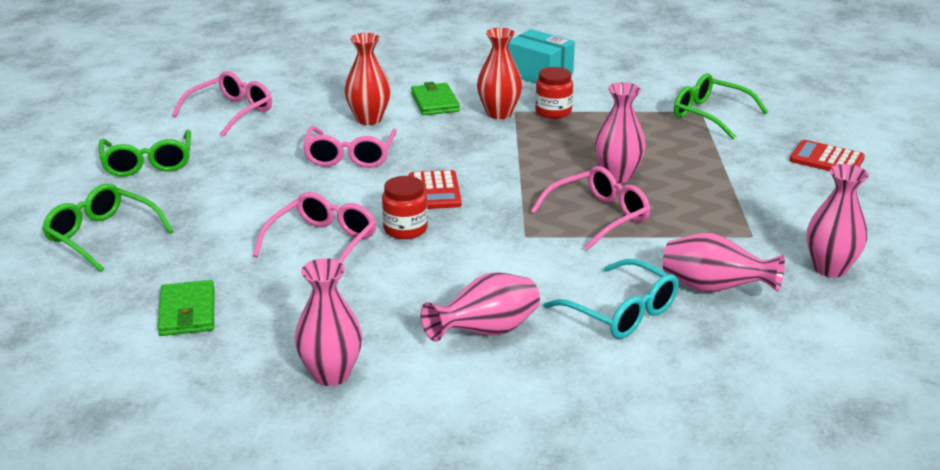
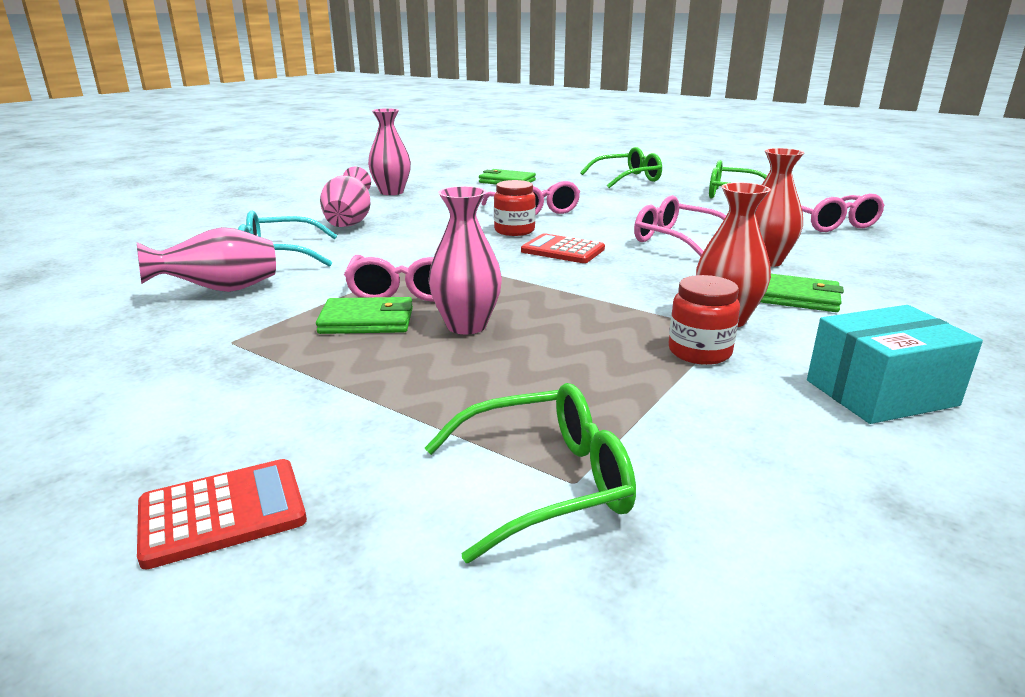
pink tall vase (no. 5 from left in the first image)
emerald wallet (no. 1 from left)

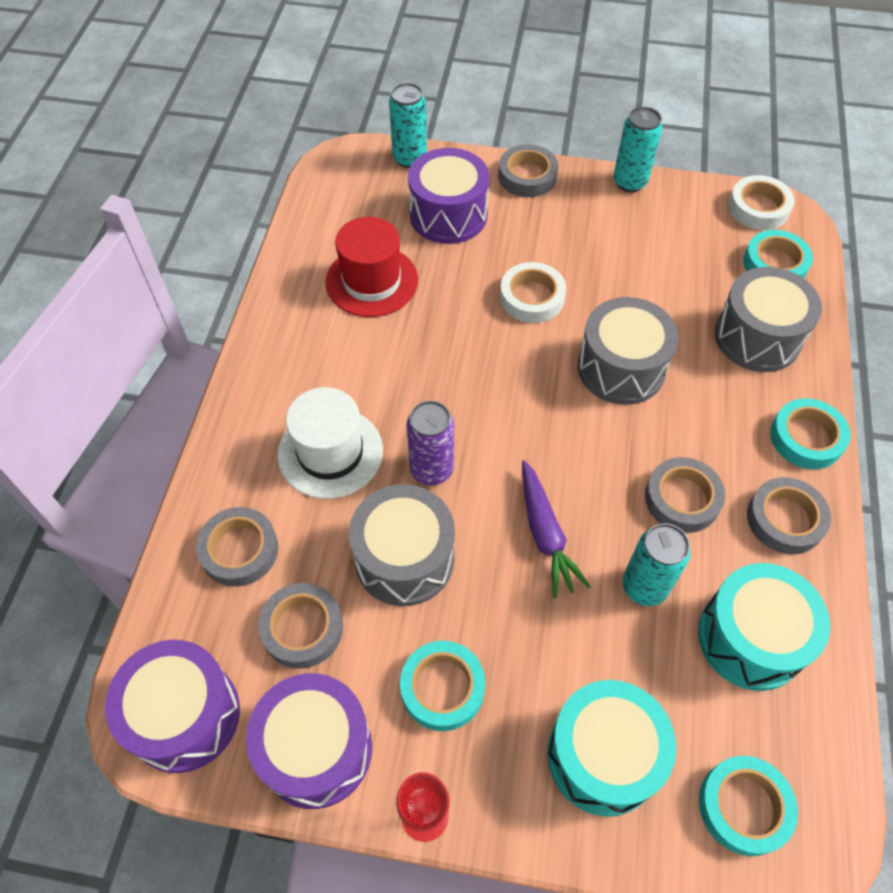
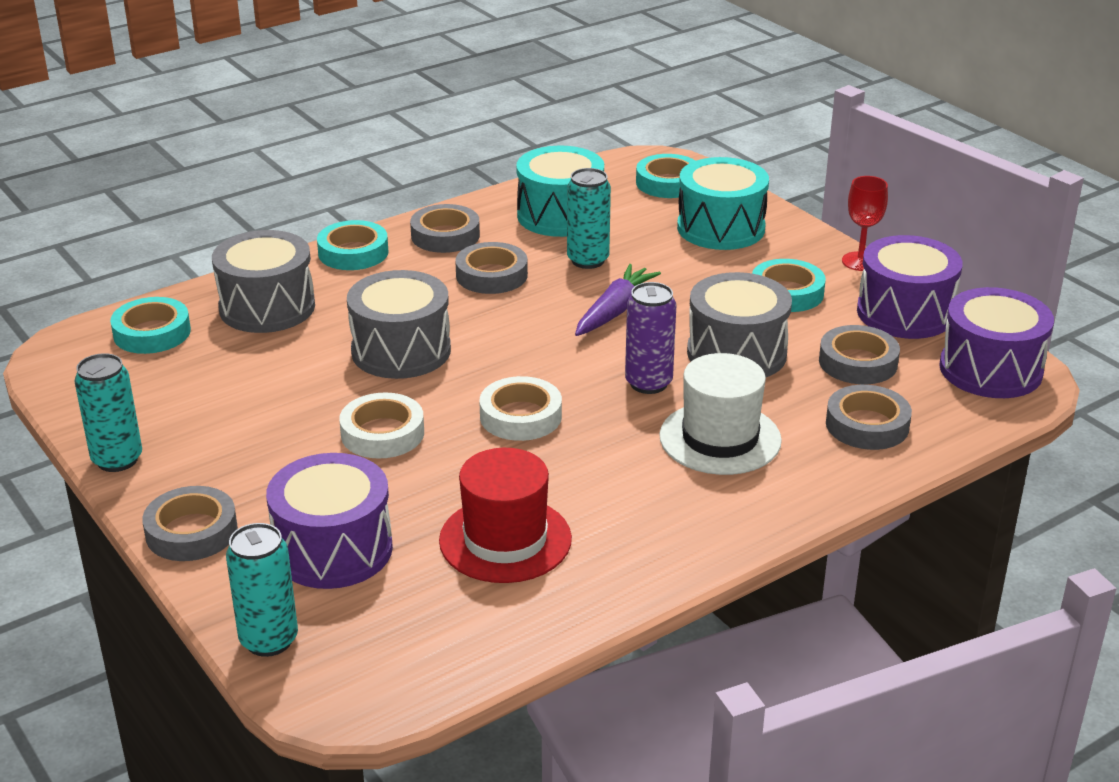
pure white tape (no. 2 from left)

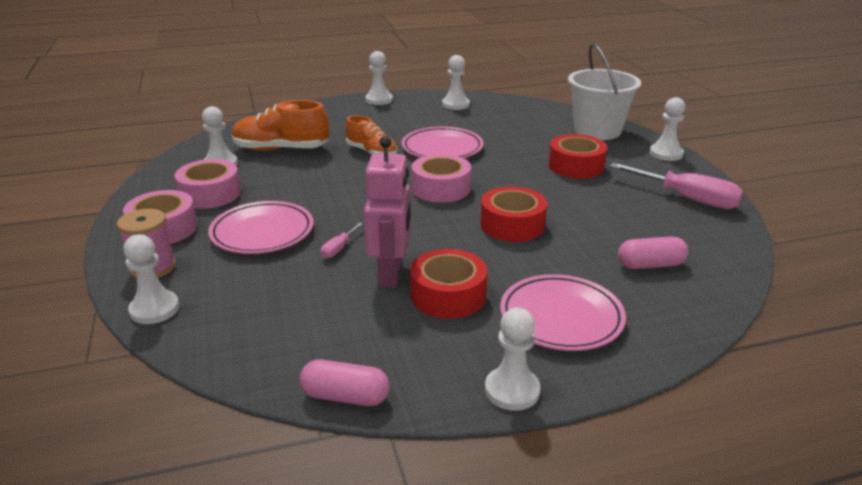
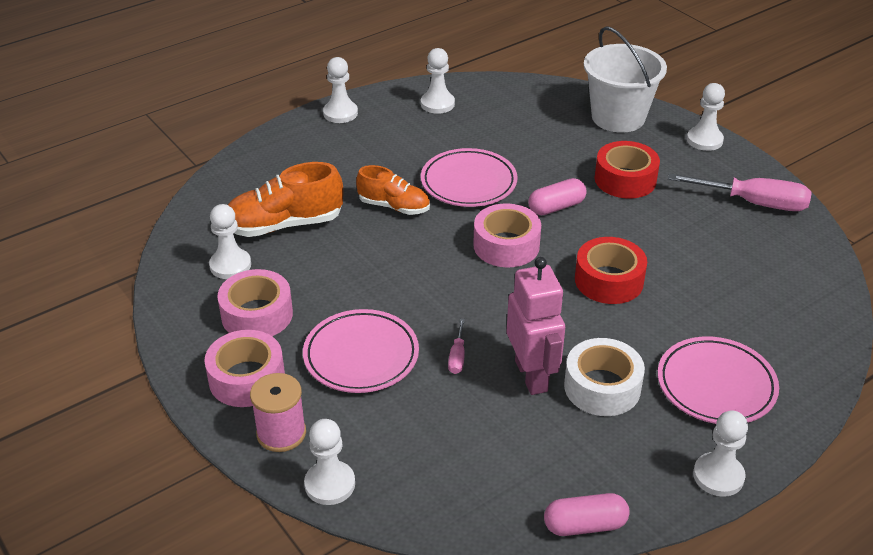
pure white tape
pink capsule (no. 1 from left)

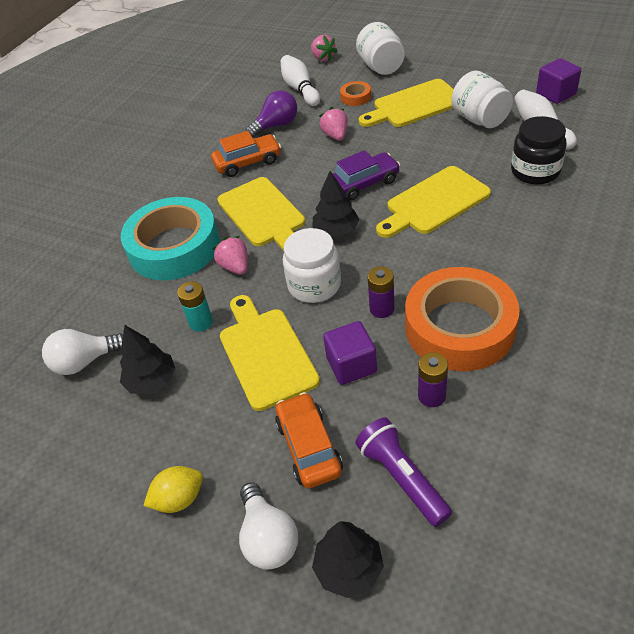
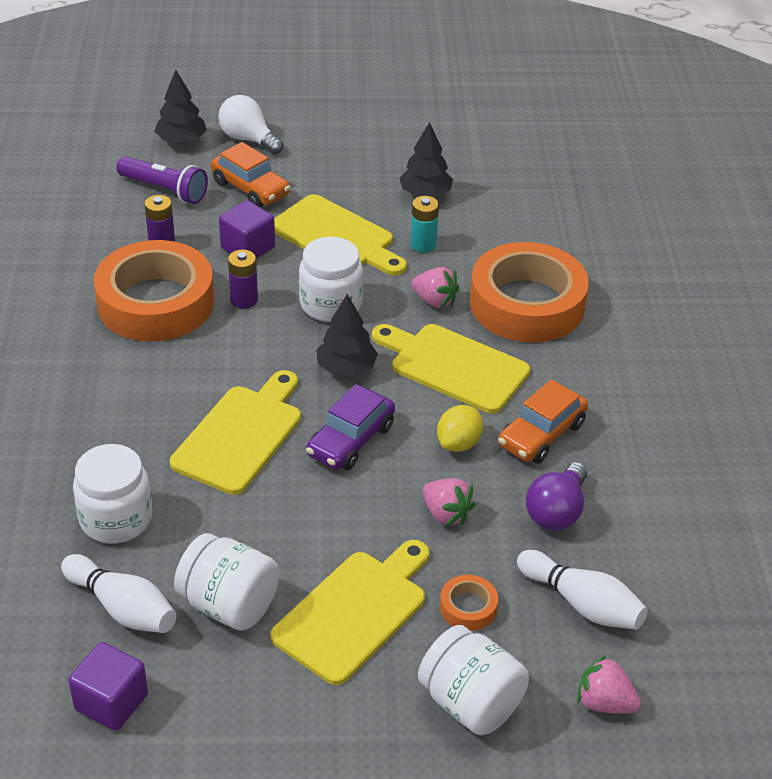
pure white bulb (no. 1 from left in the first image)
orange tape (no. 3 from left)
golden citrus fruit
pure white jam jar (no. 1 from left)

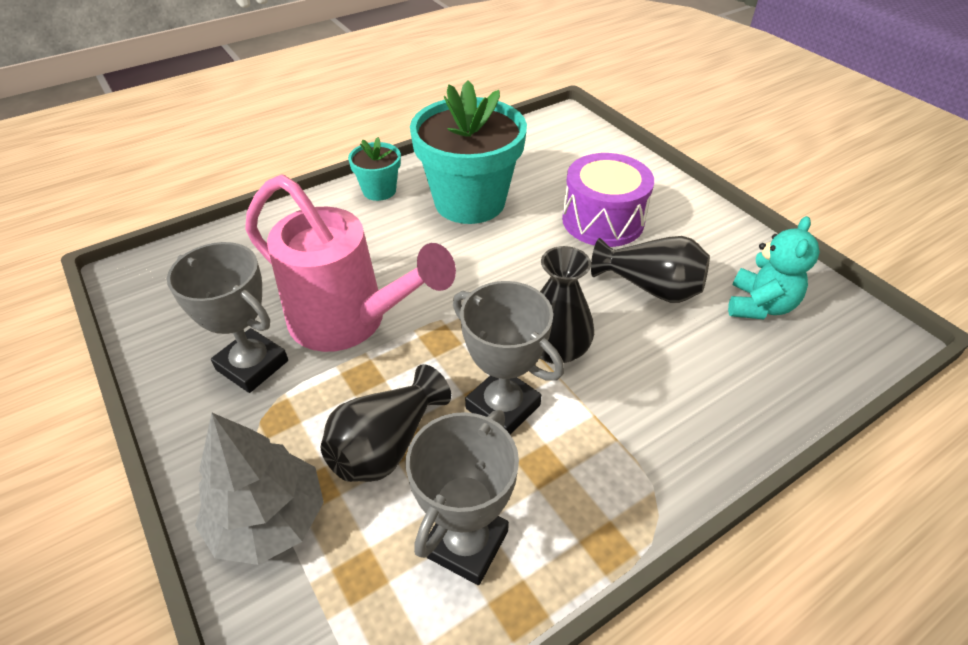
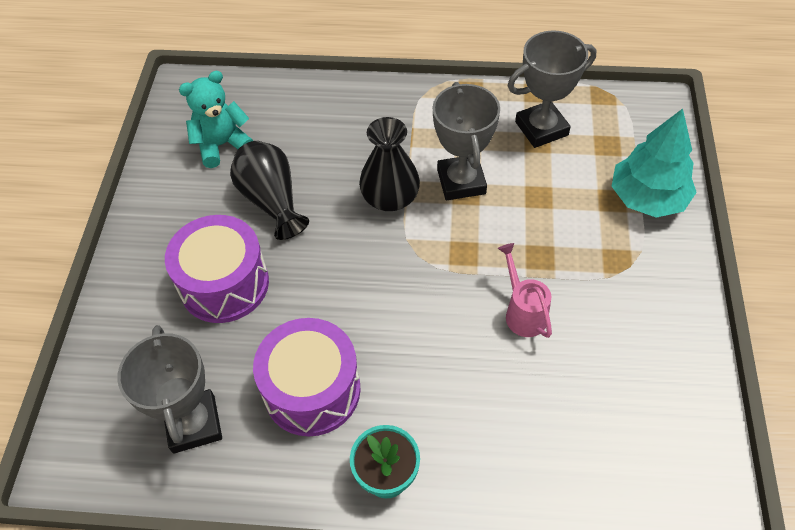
grey award cup (no. 1 from left)
turquoise tree
pink sprinkling can
ebony tall vase (no. 1 from left in the first image)
violet toy drum (no. 2 from left)

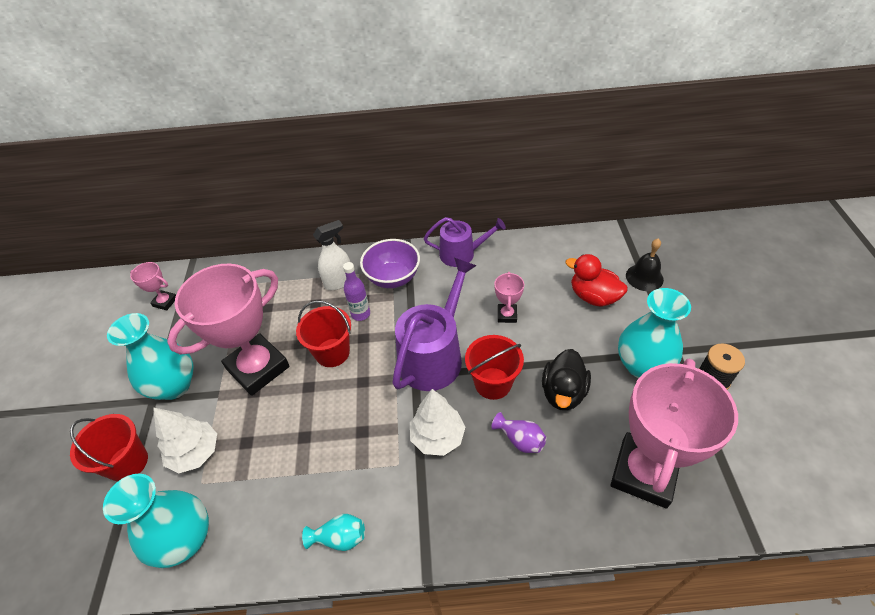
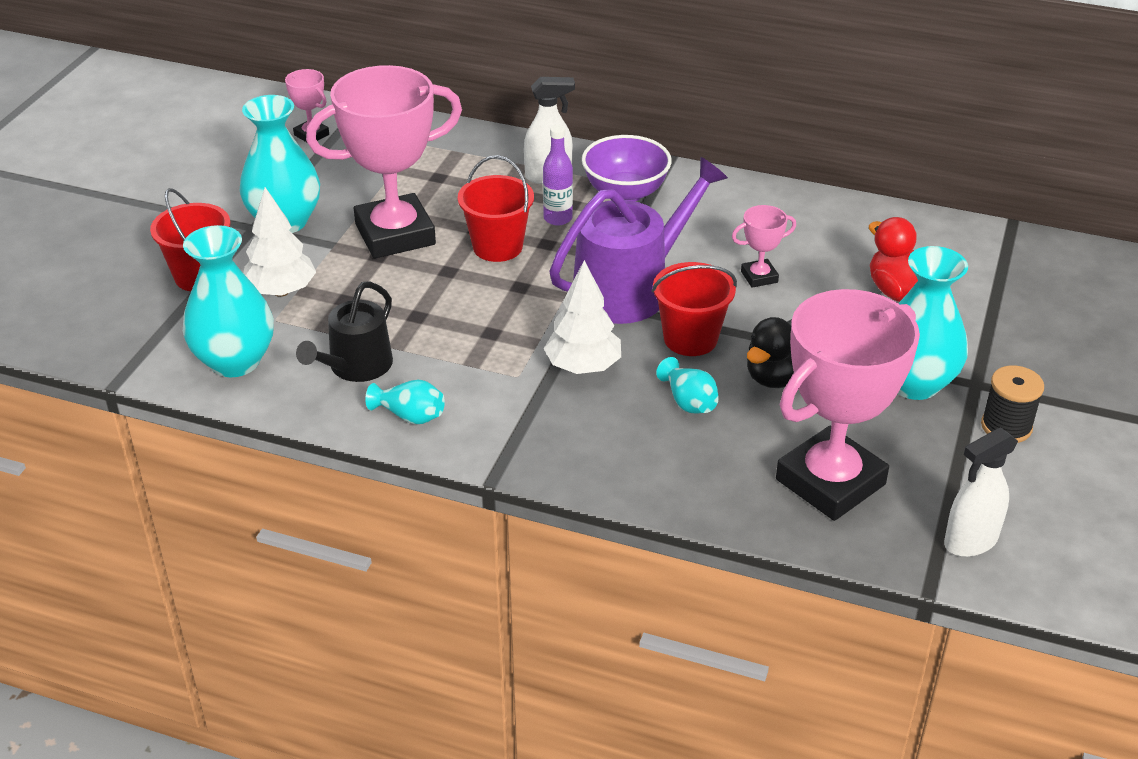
violet sprinkling can (no. 2 from left in the first image)
turquoise tall vase (no. 4 from left)
pink award cup (no. 3 from left)
ebony hand bell
ebony sprinkling can
pure white spray bottle (no. 2 from left)

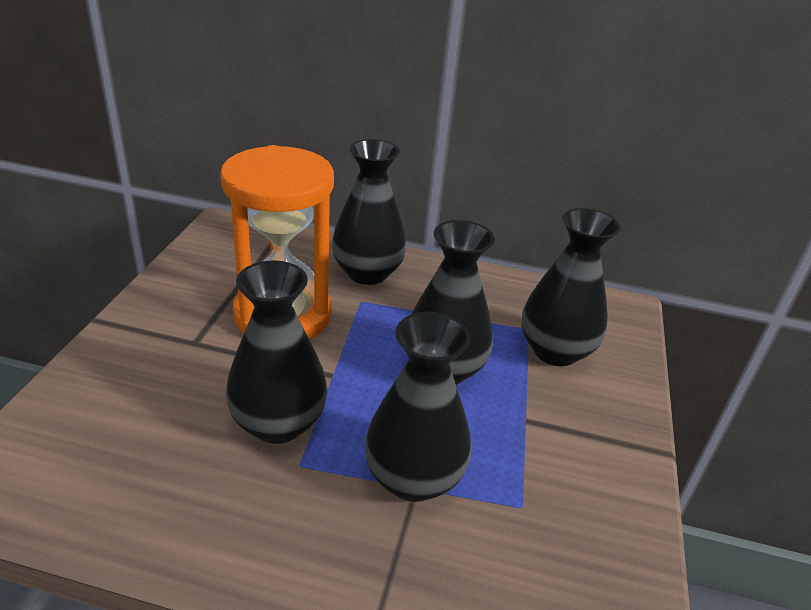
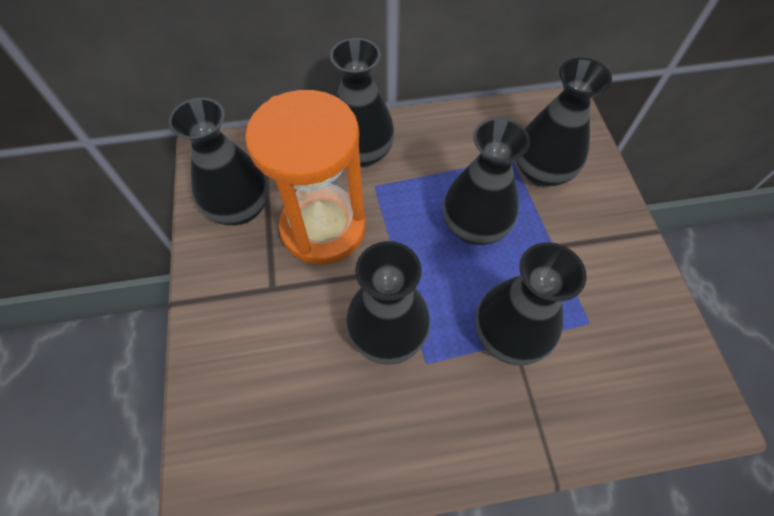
ebony tall vase (no. 1 from left)

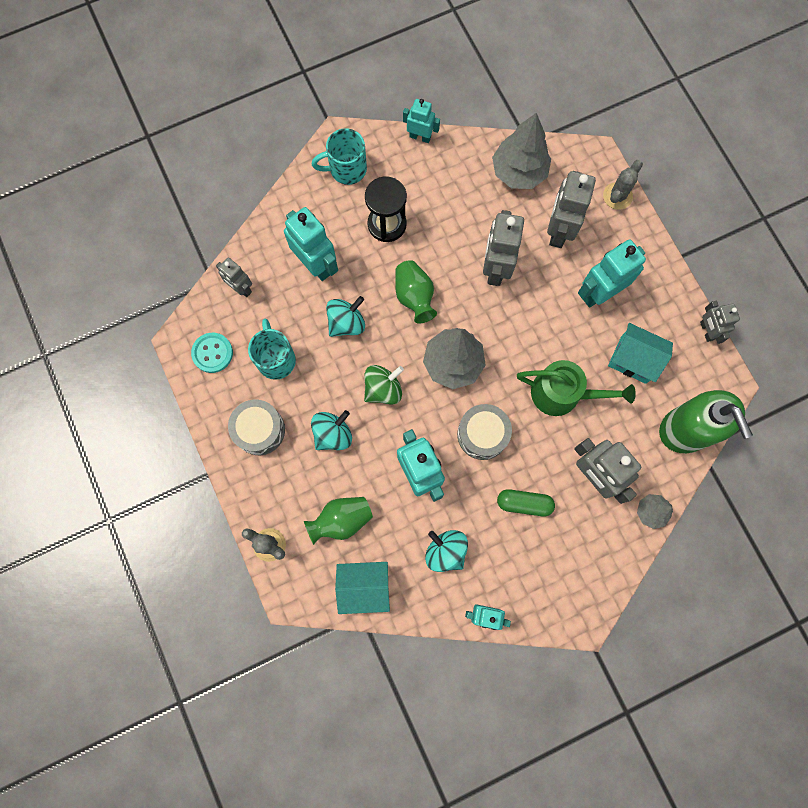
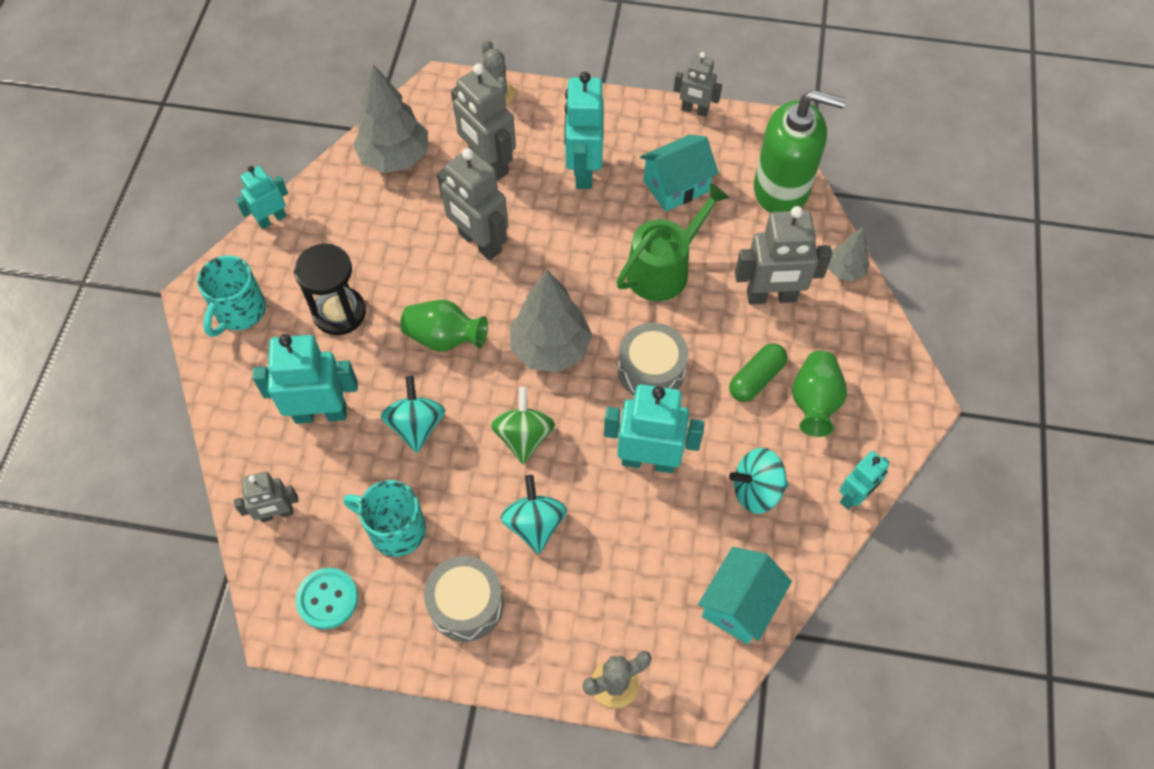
emerald tall vase (no. 2 from left)

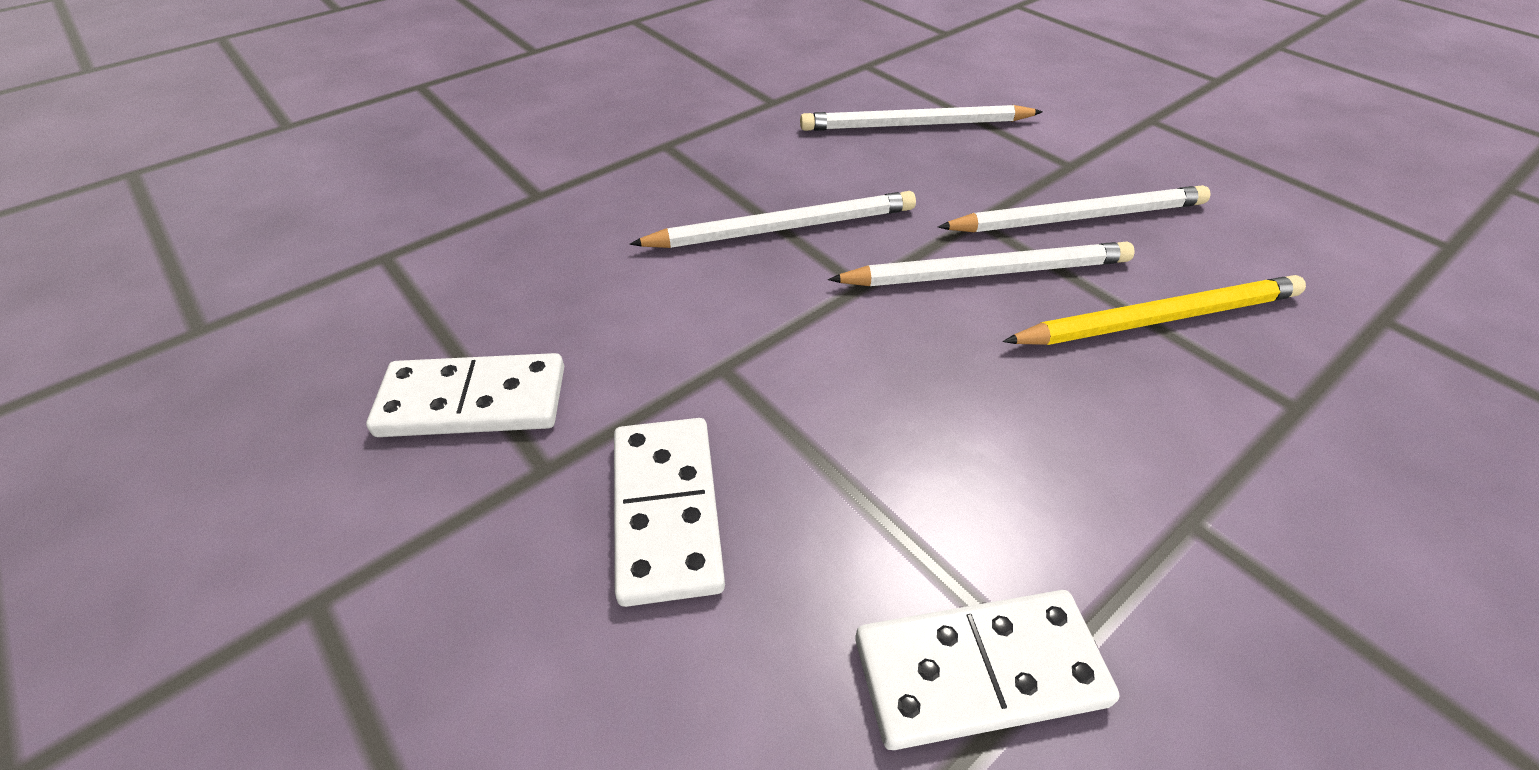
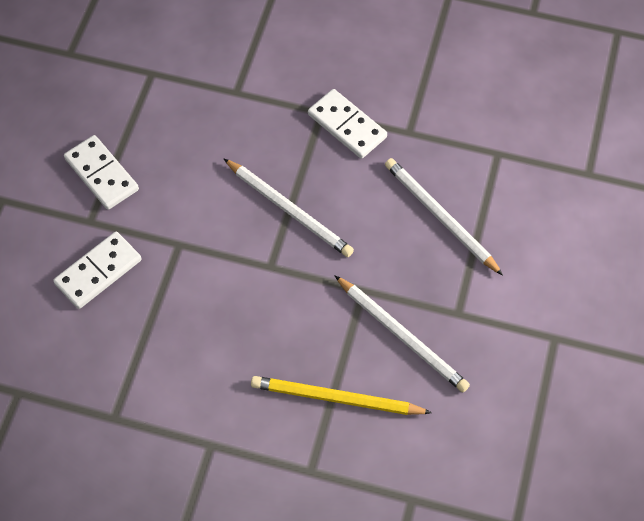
pure white pencil (no. 3 from left in the first image)
pure white domino tile (no. 3 from left)
golden pencil

